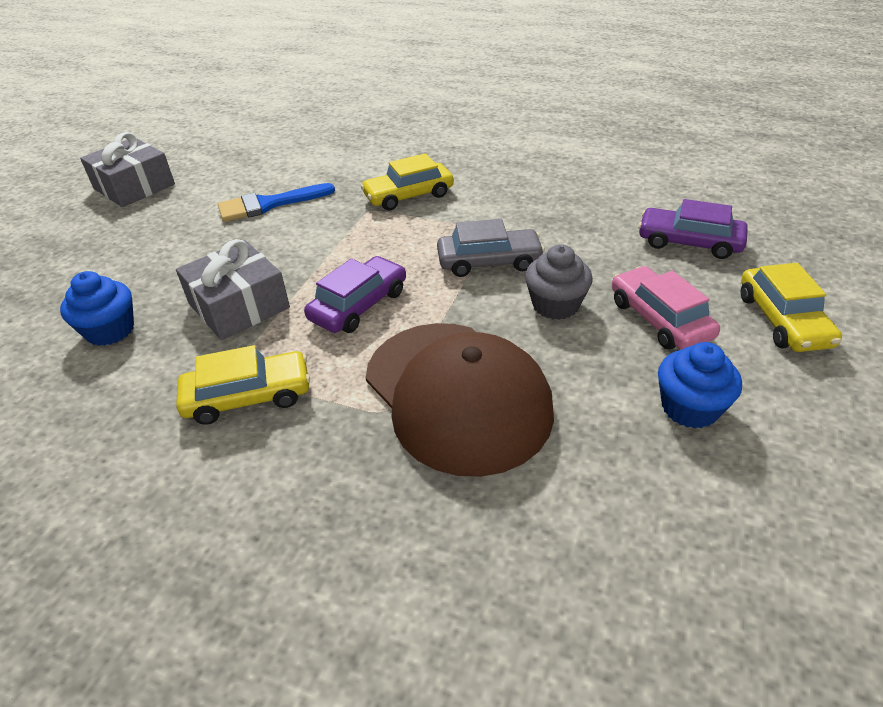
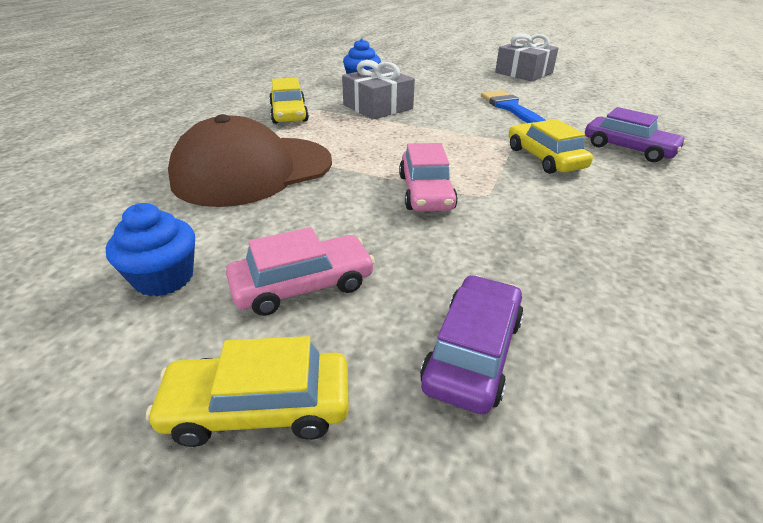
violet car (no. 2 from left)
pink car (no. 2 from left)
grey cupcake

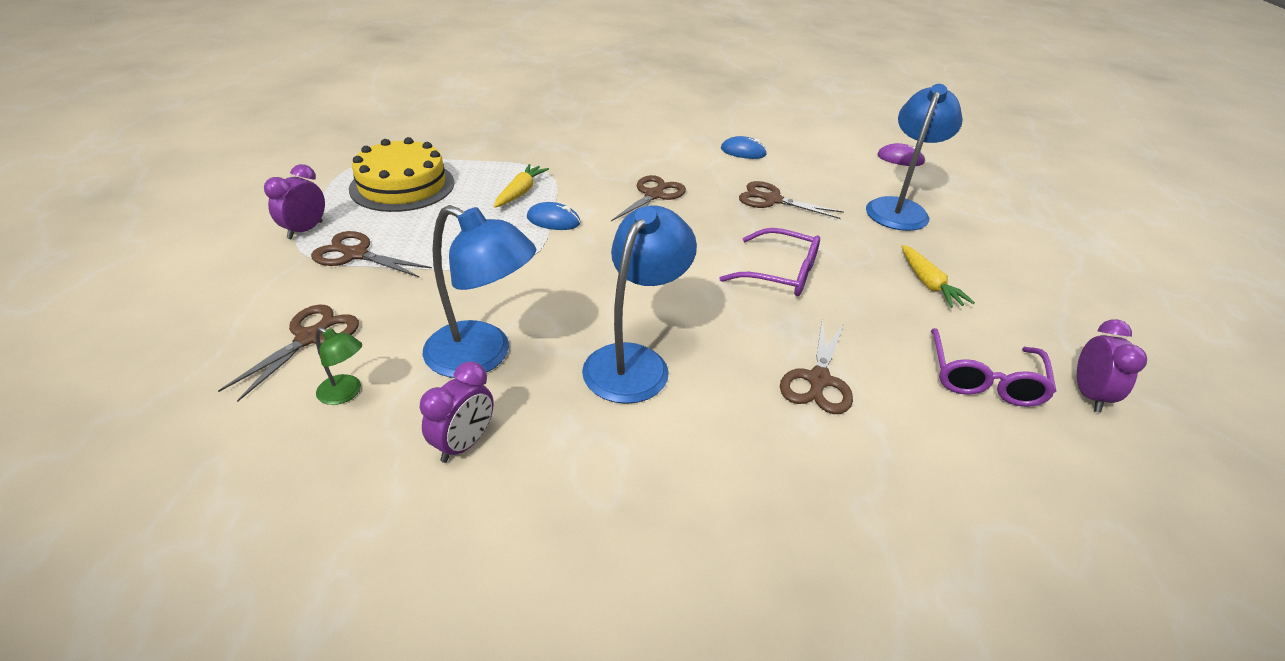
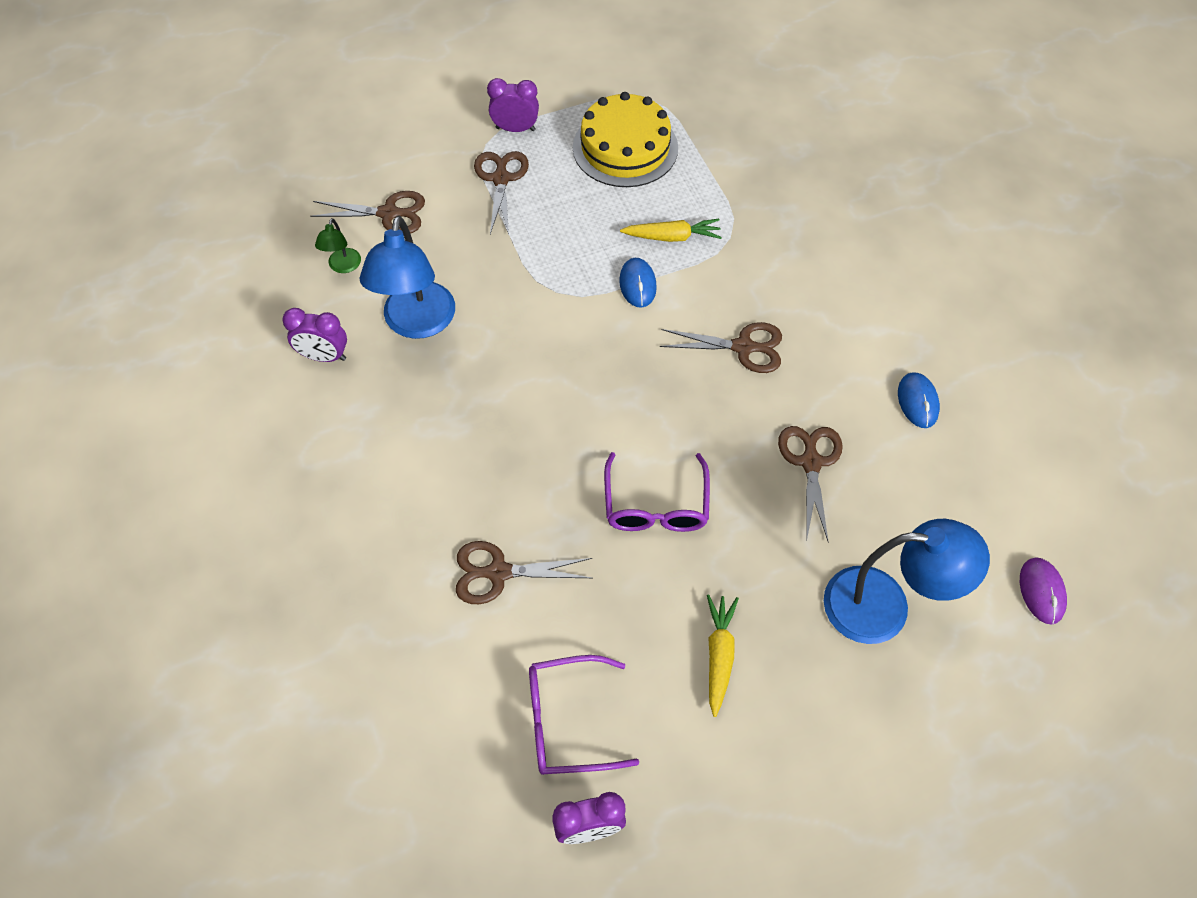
royal blue desk lamp (no. 2 from left in the first image)
golden root vegetable (no. 2 from left)

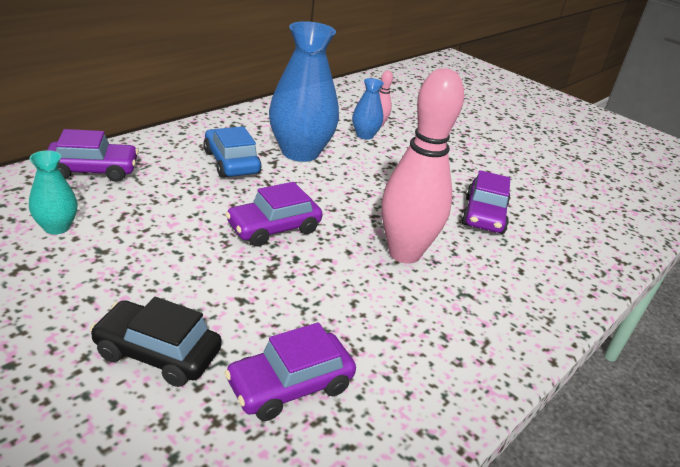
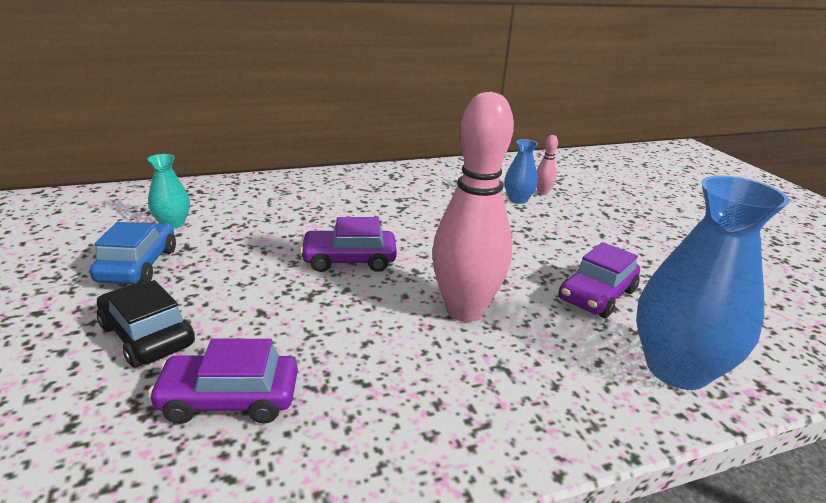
violet car (no. 1 from left in the first image)
royal blue car
royal blue tall vase (no. 2 from left)

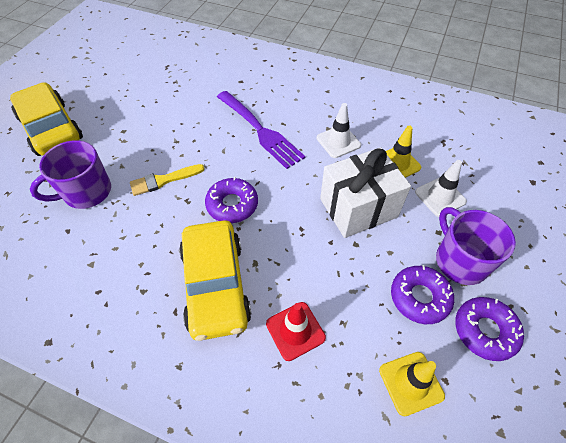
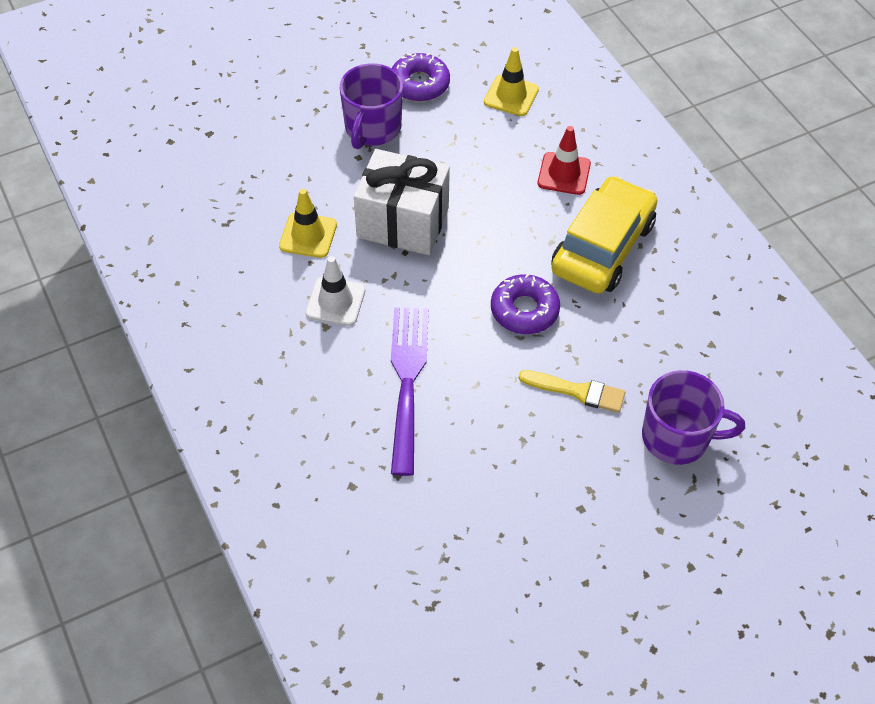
golden car (no. 1 from left in the first image)
violet doughnut (no. 2 from left in the first image)
pure white traffic cone (no. 2 from left in the first image)

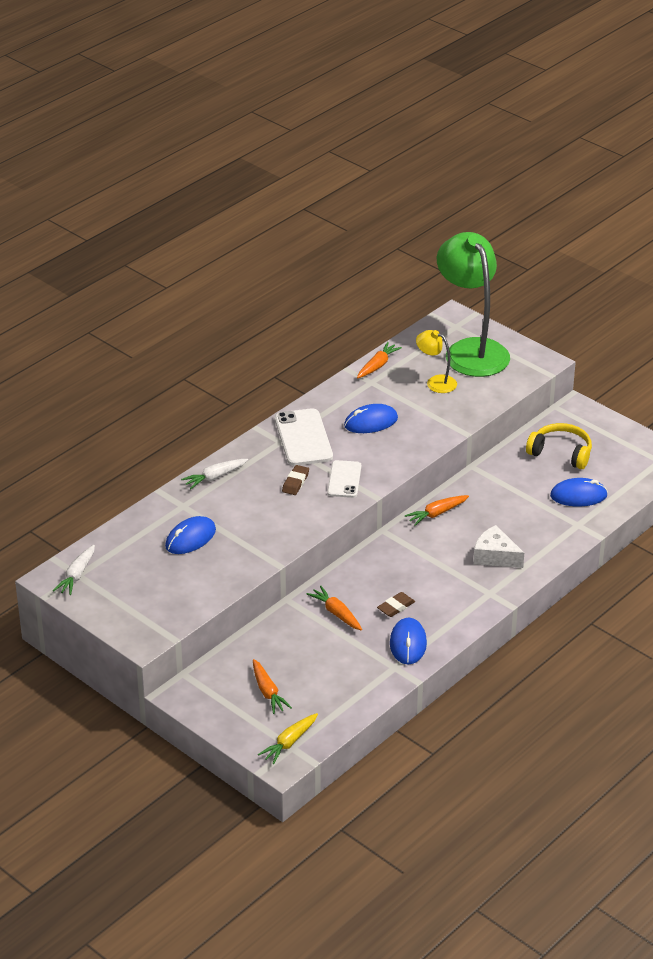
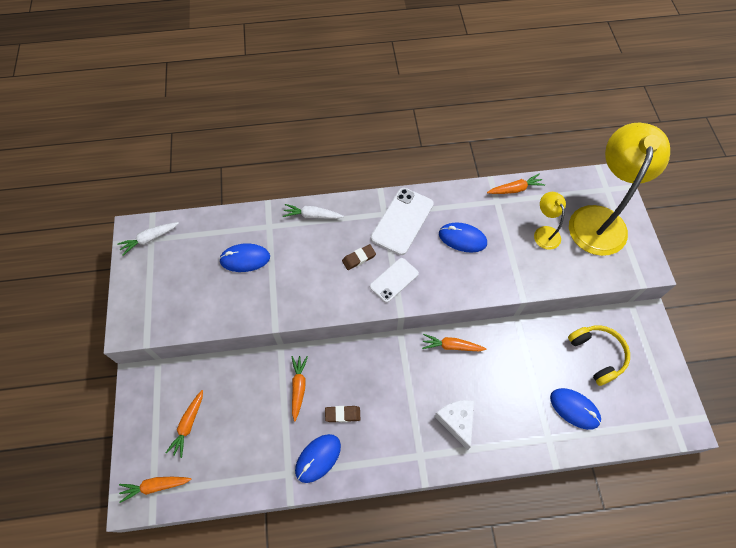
orange root vegetable (no. 1 from left)
golden desk lamp (no. 2 from left)

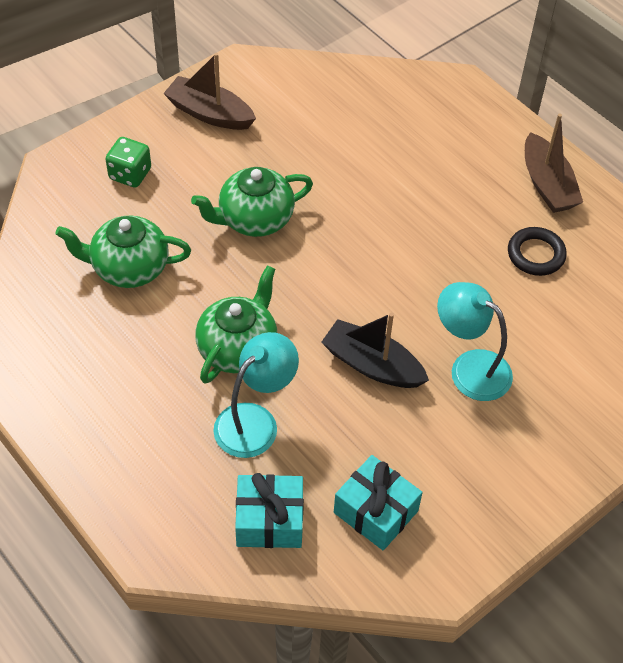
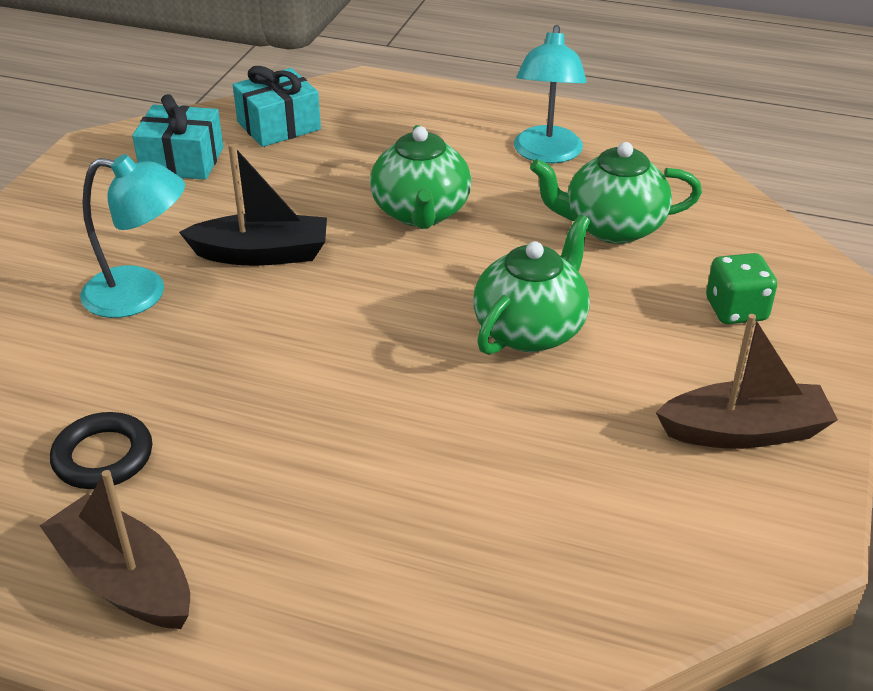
emerald tea pot (no. 3 from left)
turquoise desk lamp (no. 2 from left)

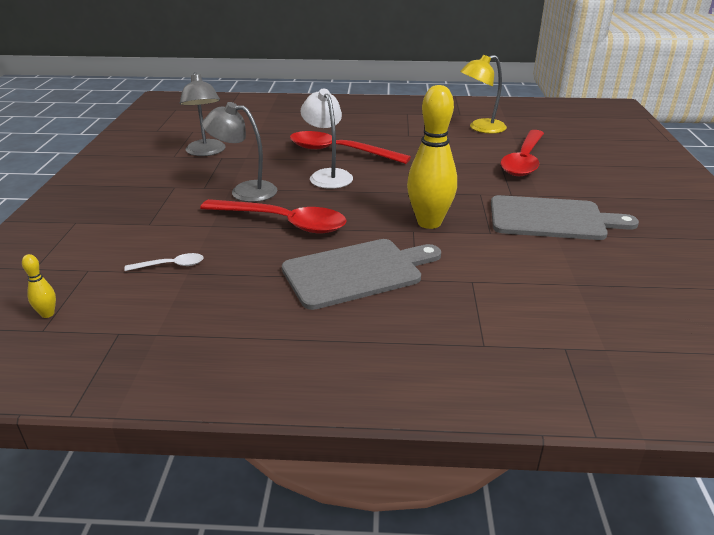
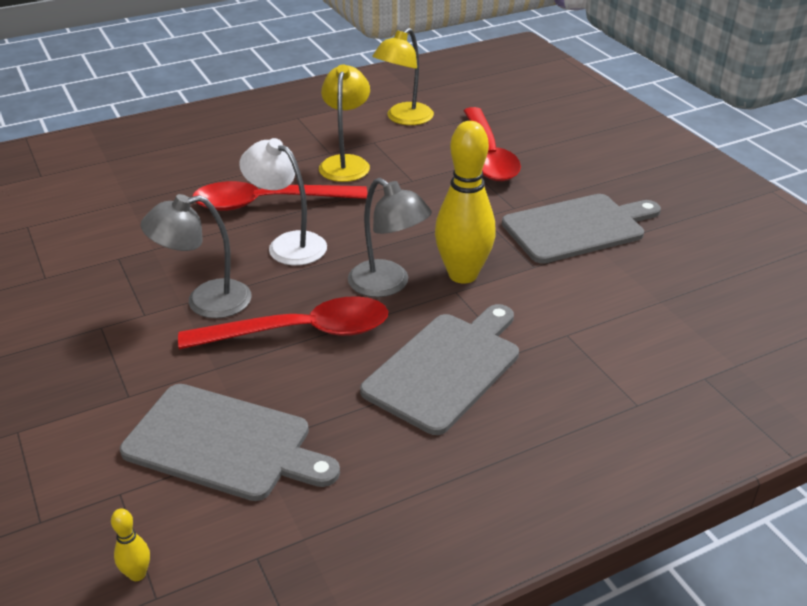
grey chopping board (no. 1 from left)
grey desk lamp (no. 2 from left)
golden desk lamp (no. 1 from left)

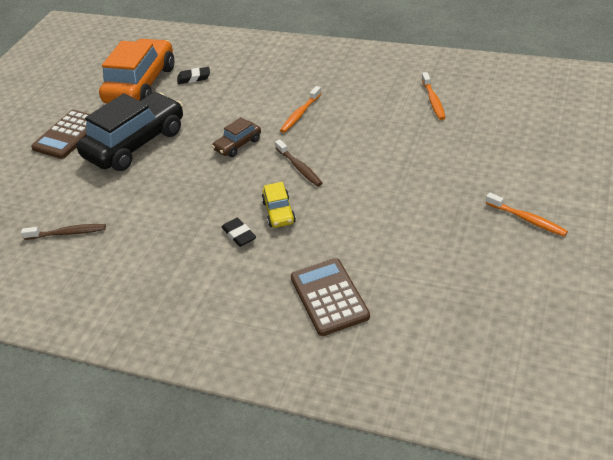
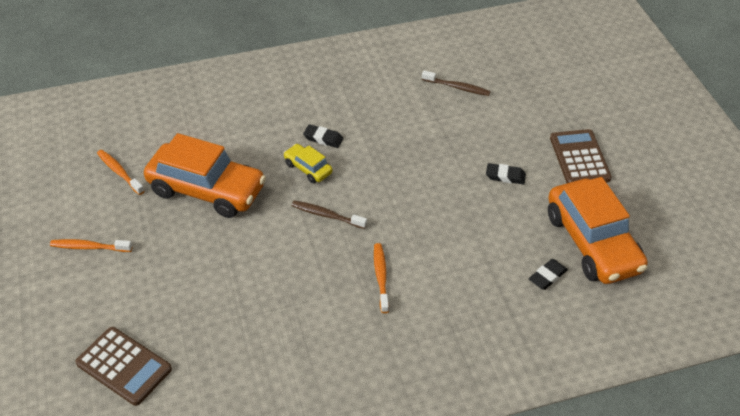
russet toothbrush (no. 2 from left)
ebony gum eraser (no. 2 from left)
russet car
russet adding machine (no. 1 from left)
orange toothbrush (no. 2 from left)
orange car (no. 1 from left)

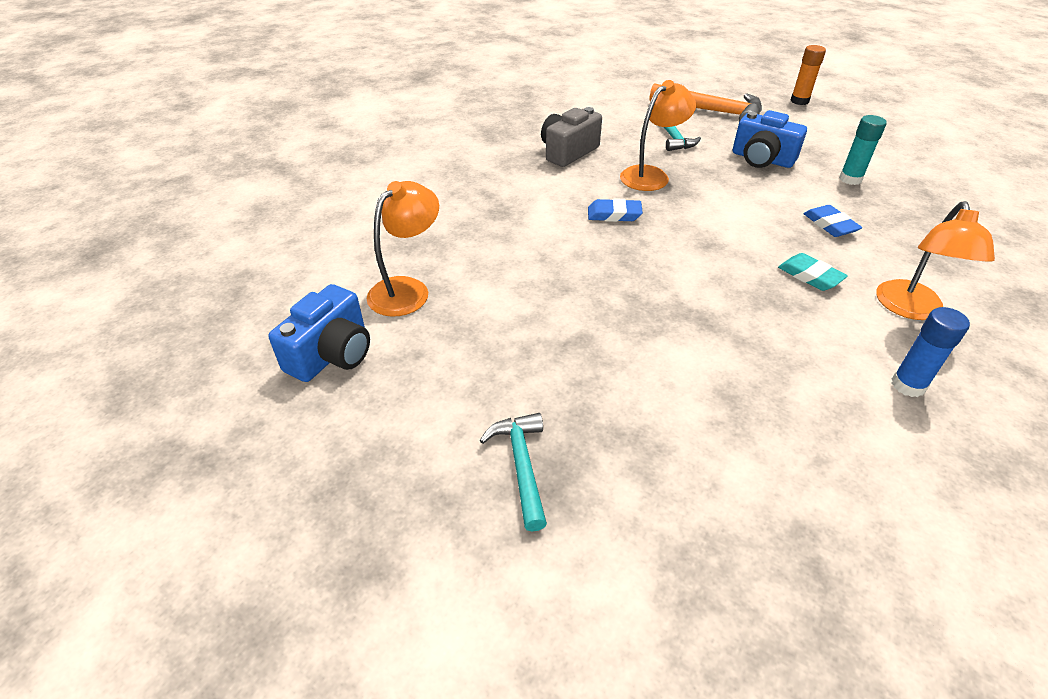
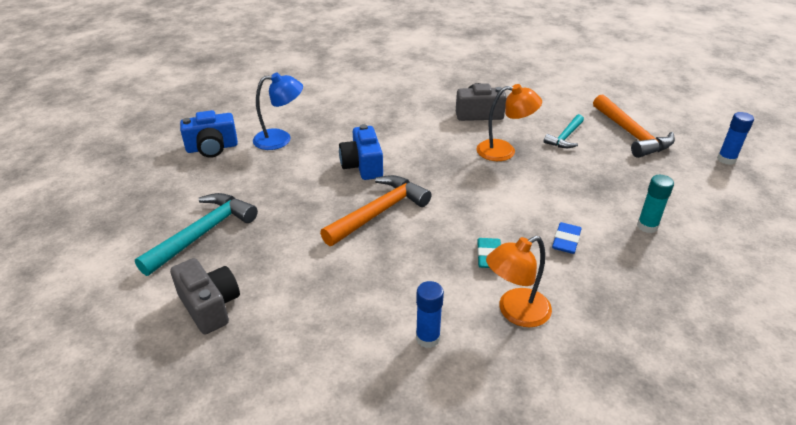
royal blue desk lamp
turquoise carpenter's hammer (no. 1 from left)
royal blue gum eraser (no. 1 from left in the first image)
royal blue photo camera (no. 2 from left)
royal blue glue (no. 2 from left)
grey photo camera (no. 1 from left)
orange carpenter's hammer (no. 1 from left)

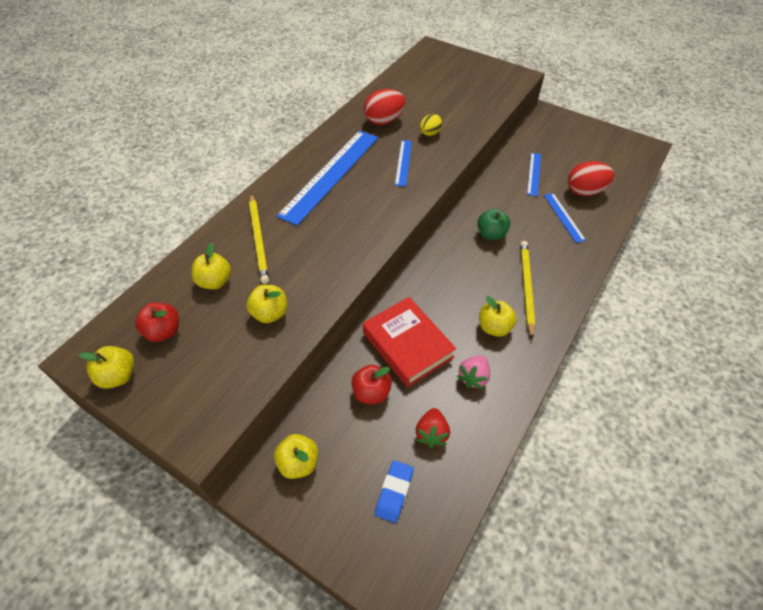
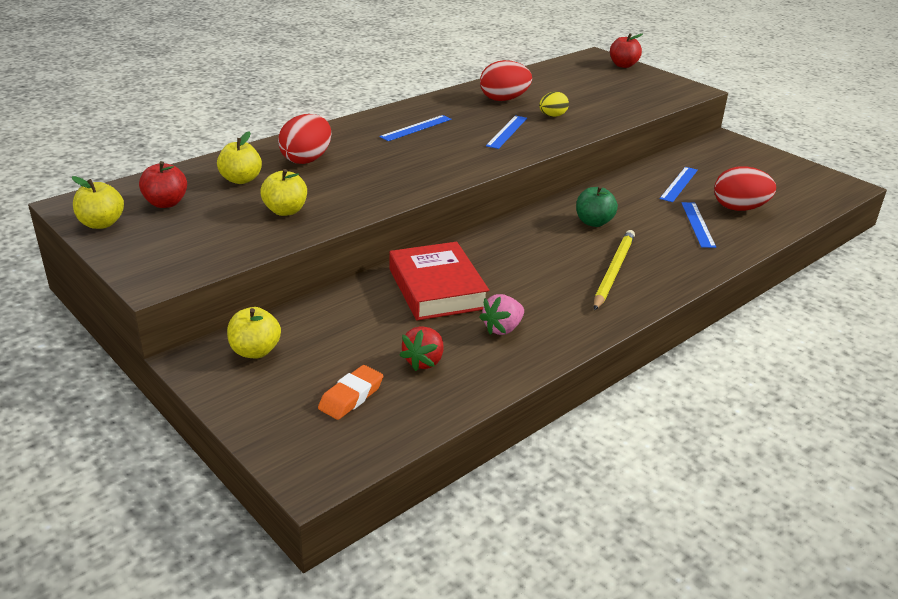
scarlet egg shape (no. 1 from left)
royal blue straightedge (no. 1 from left)
scarlet apple (no. 2 from left)
orange gum eraser
golden apple (no. 5 from left in the first image)

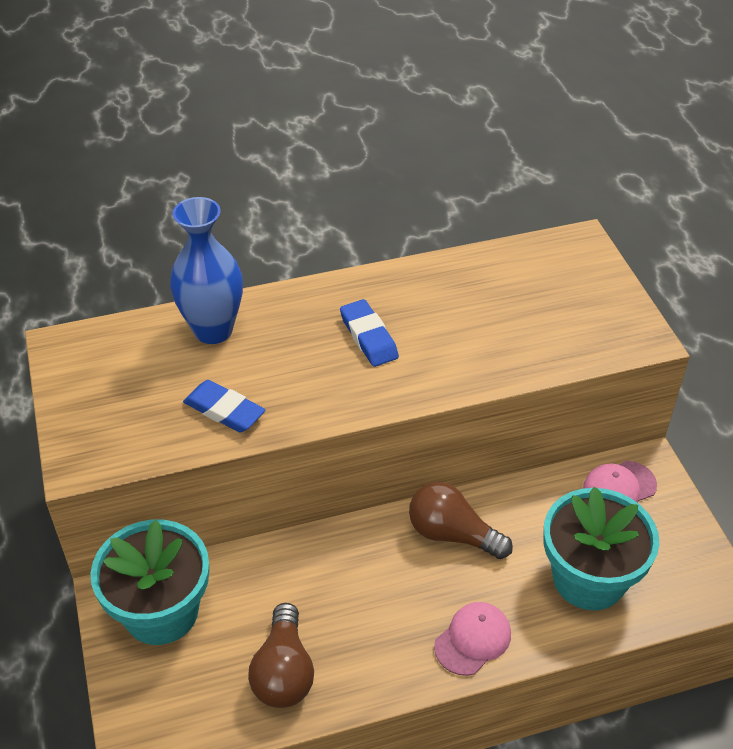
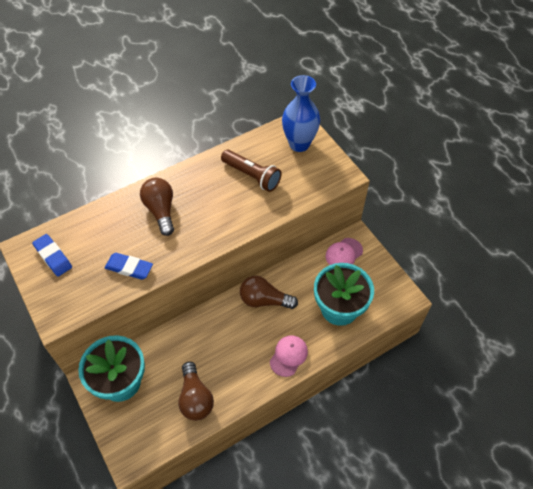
royal blue tall vase
royal blue gum eraser (no. 1 from left)
russet bulb (no. 1 from left)
russet flashlight

